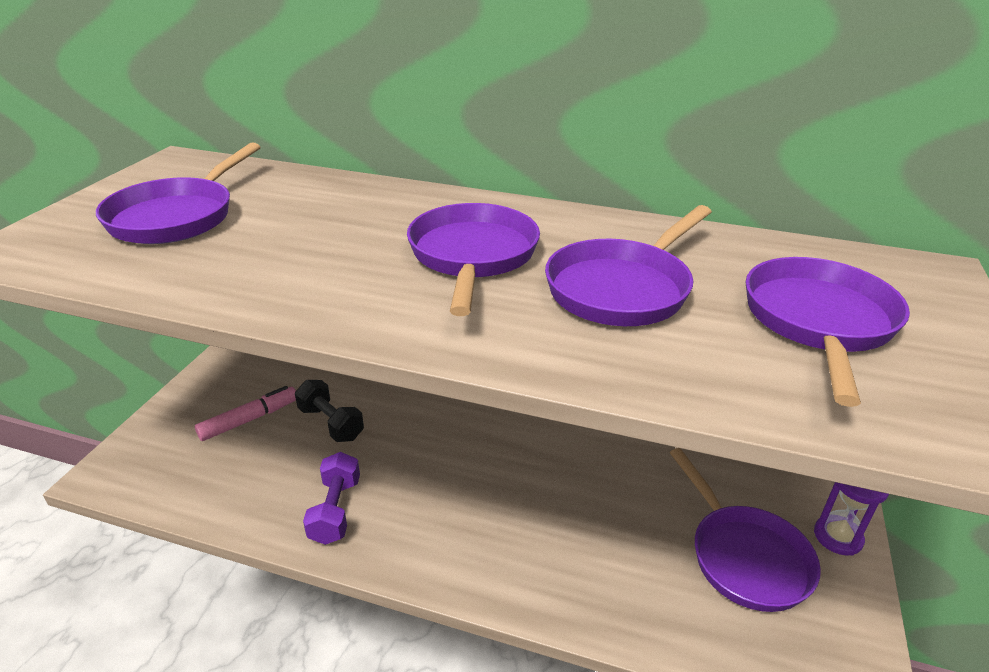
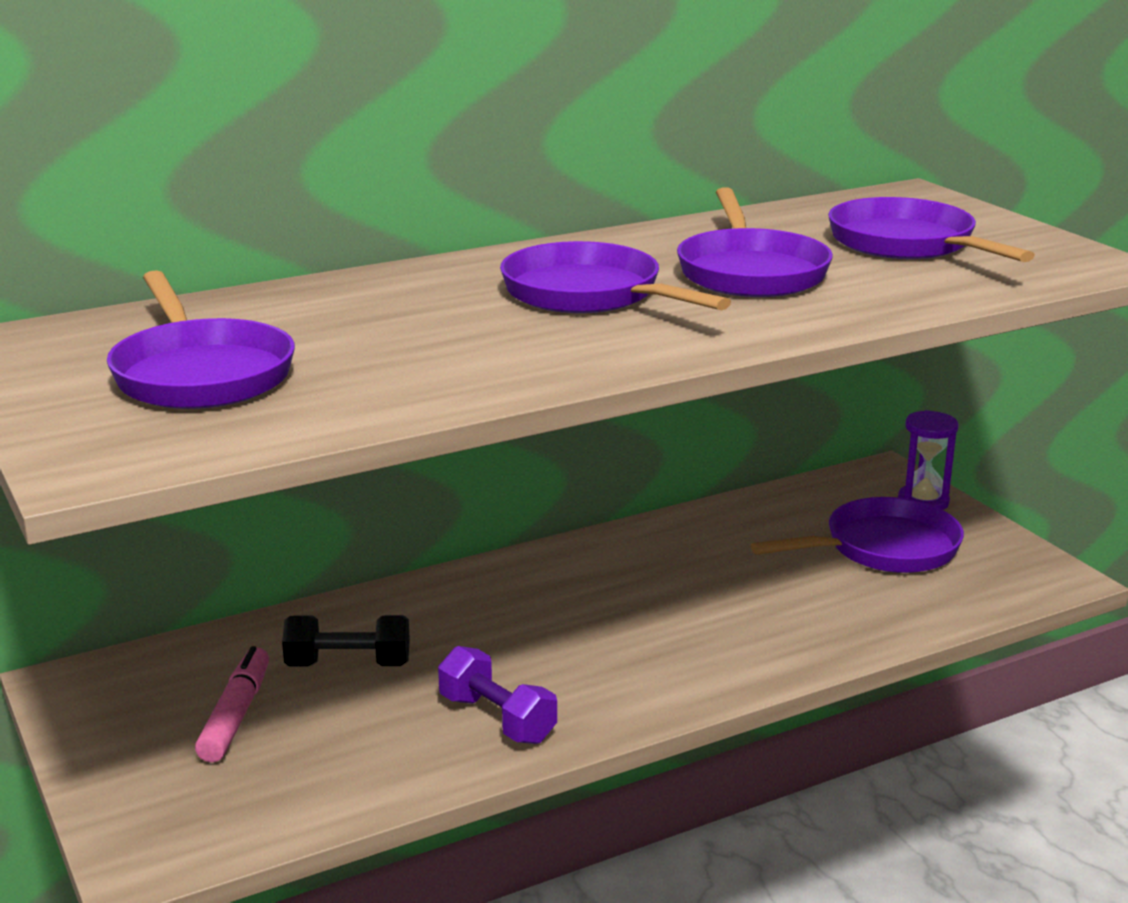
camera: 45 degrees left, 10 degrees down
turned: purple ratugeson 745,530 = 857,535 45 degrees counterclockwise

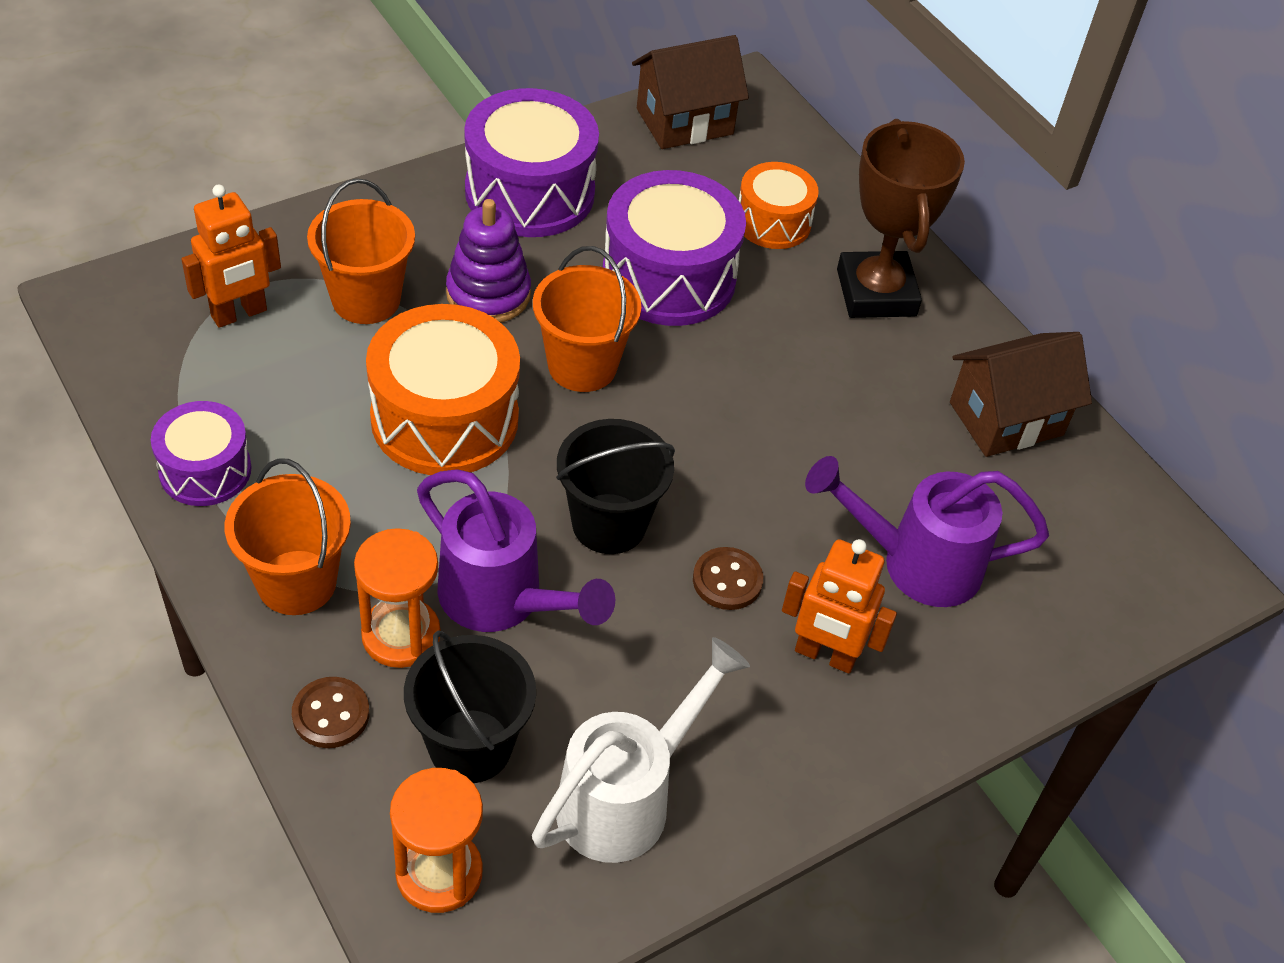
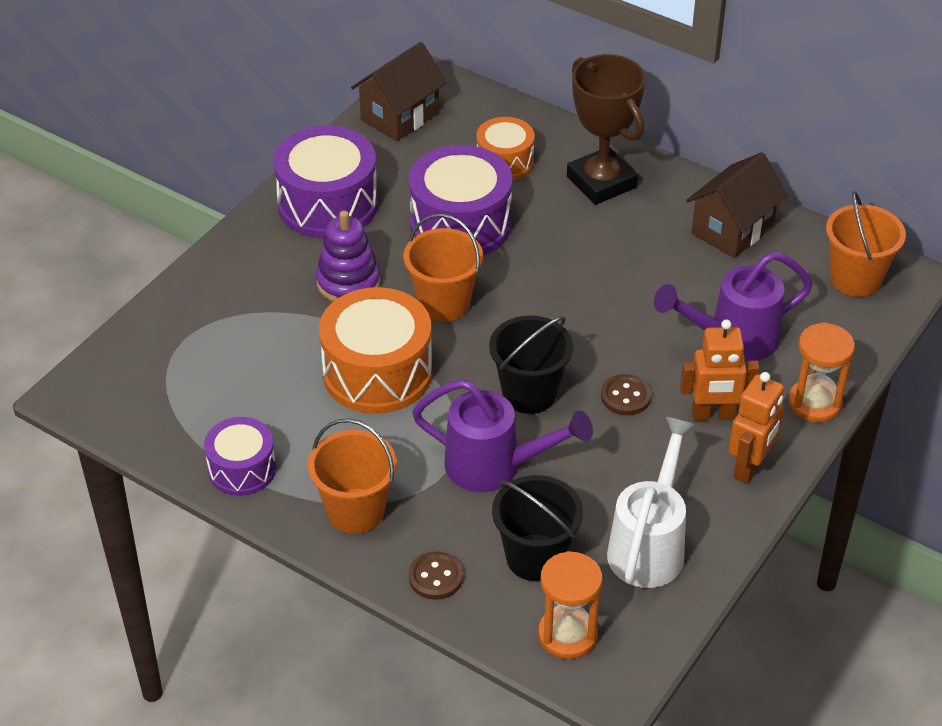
camera: 20 degrees left, 5 degrees down
moved: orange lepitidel 231,256 to 756,427; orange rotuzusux 361,251 to 866,244; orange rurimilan 397,598 to 821,373

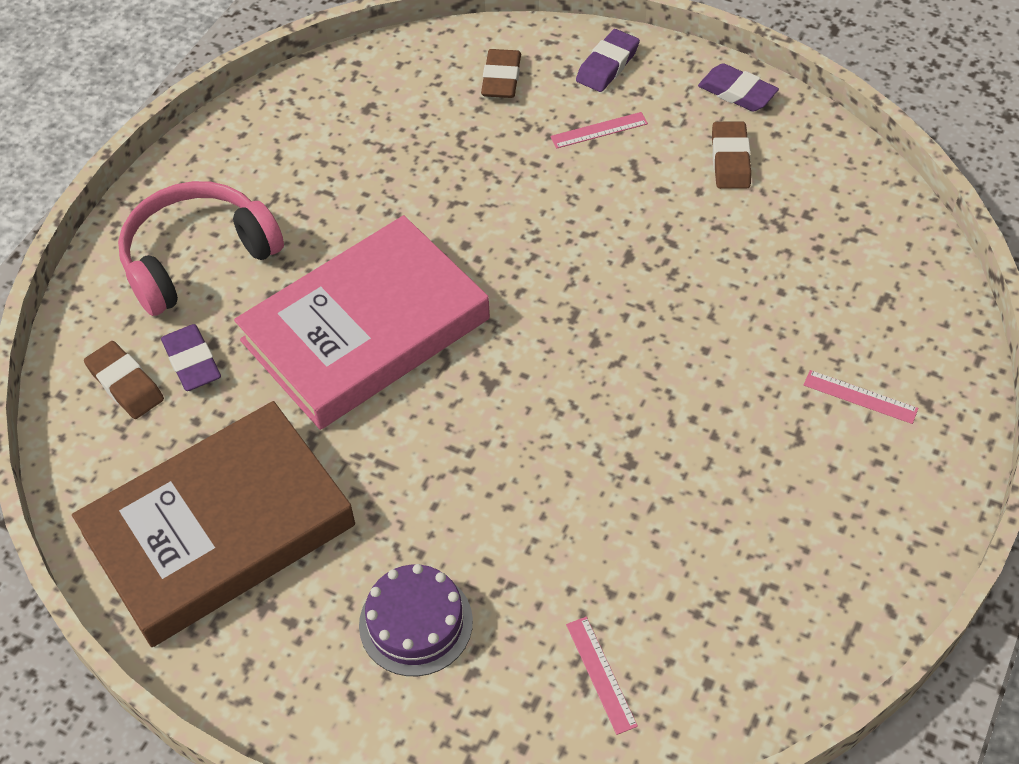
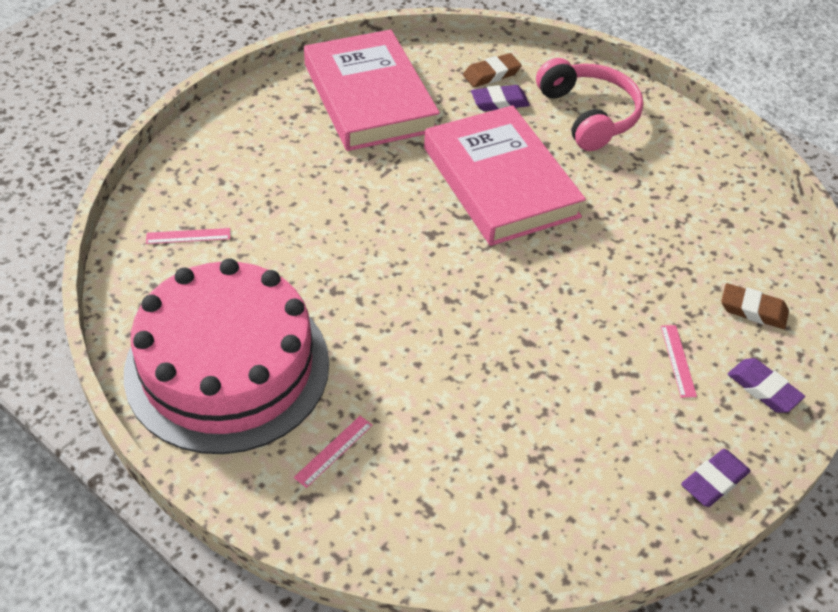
camera: 100 degrees right, 5 degrees down
removed: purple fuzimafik 416,620; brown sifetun 731,155
added: pink fuzimafik 226,356
recoloured: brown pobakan 213,524 to pink pobakan 372,90

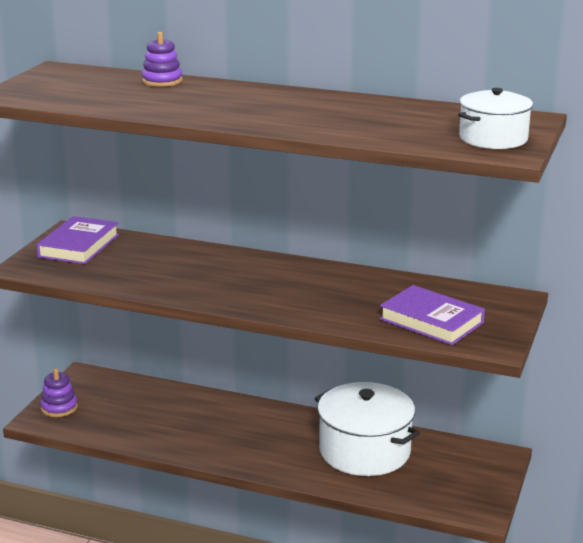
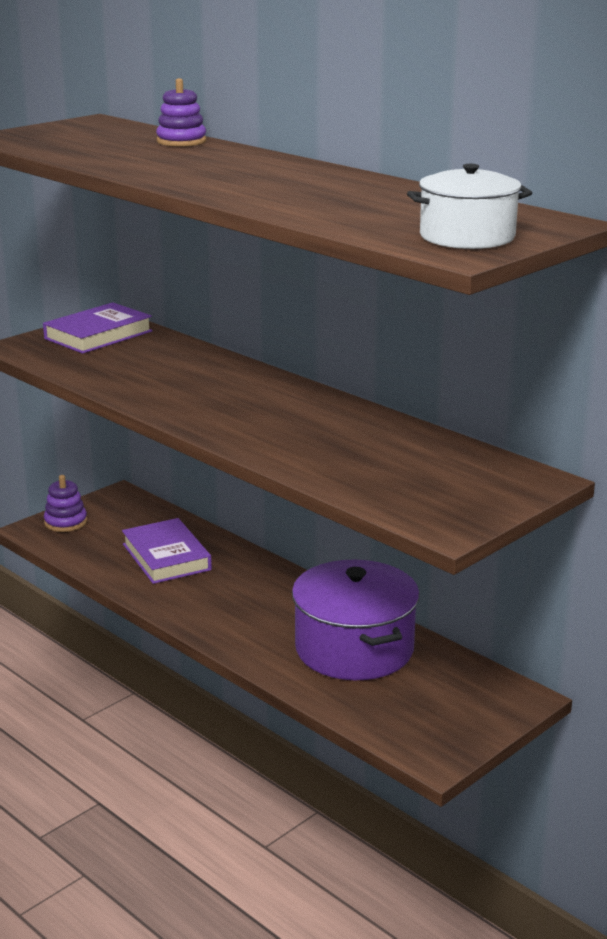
camera: 25 degrees right, 0 degrees up
moved: purple pobakan 432,315 to 167,551
recoloured: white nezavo 367,429 to purple nezavo 356,620

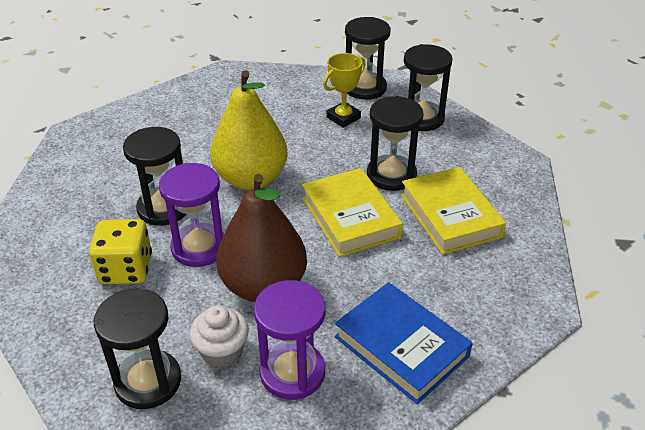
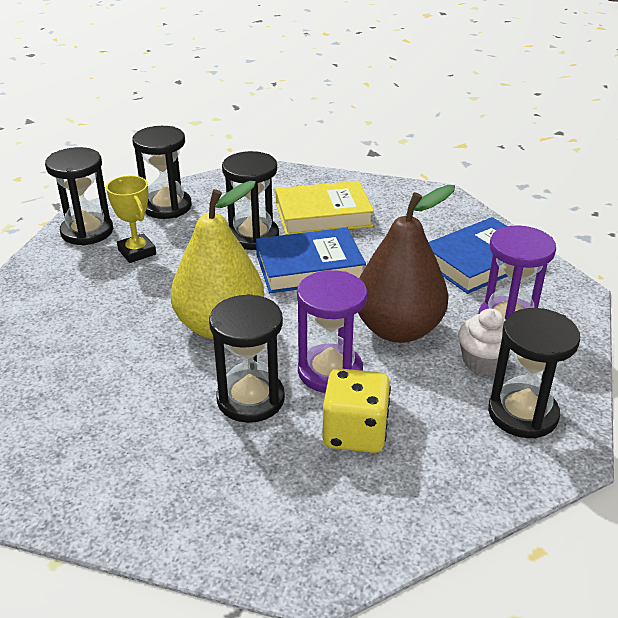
camera: 80 degrees left, 5 degrees down
recoloured: yellow pobakan 352,212 to blue pobakan 311,260

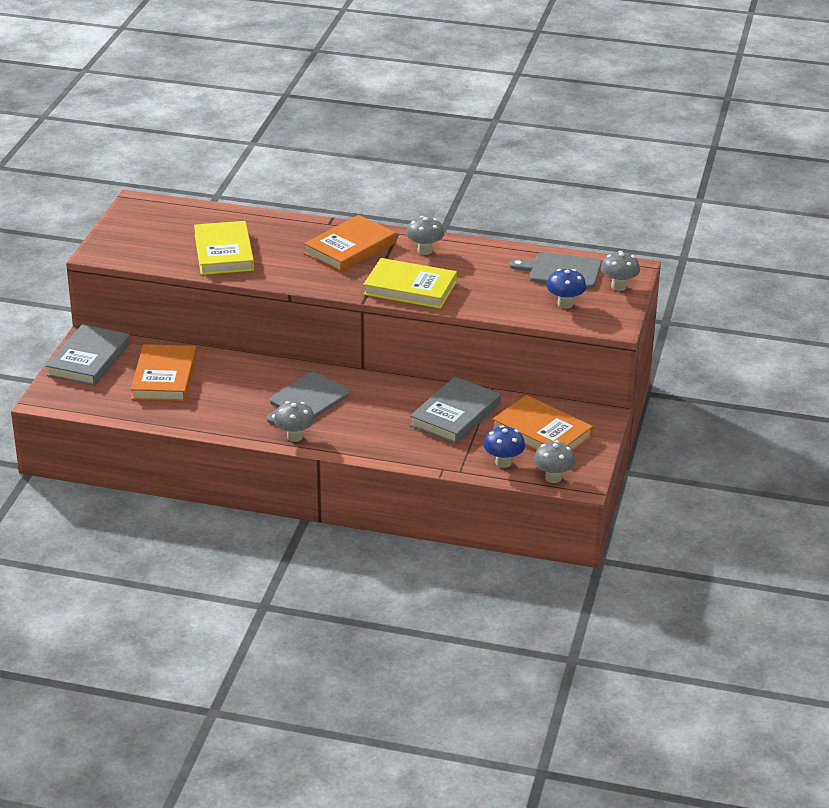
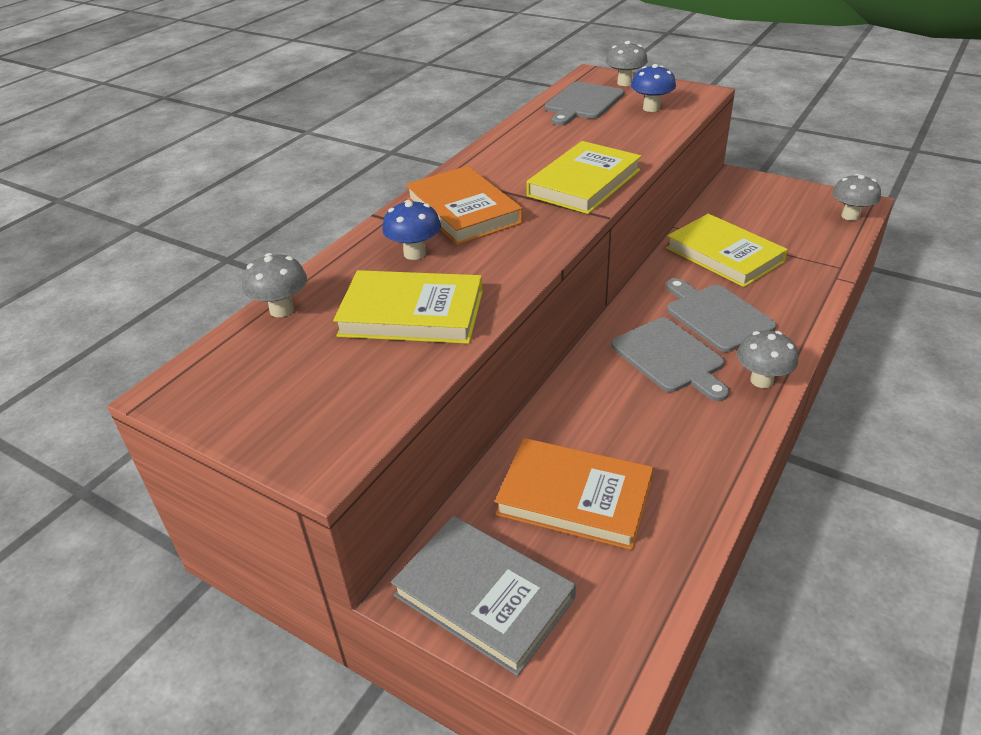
camera: 70 degrees left, 5 degrees up
removed: orange pobakan 542,423
added: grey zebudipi 721,315
moved: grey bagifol 425,235 to 274,285; blue bagifol 504,446 to 411,230
recoloured: grey pobakan 455,410 to yellow pobakan 727,250

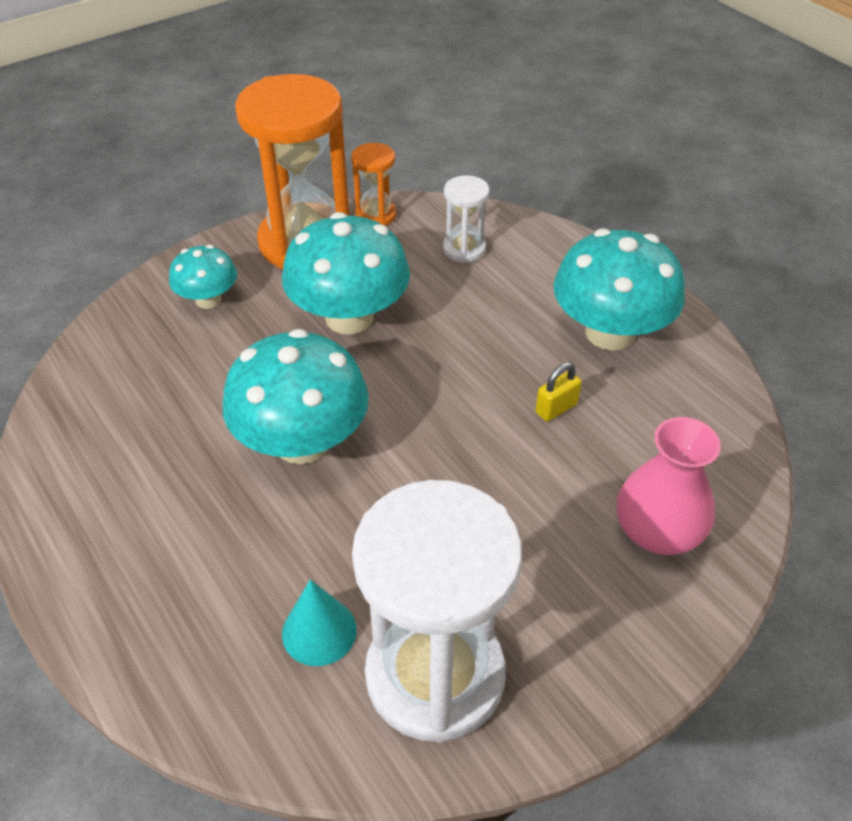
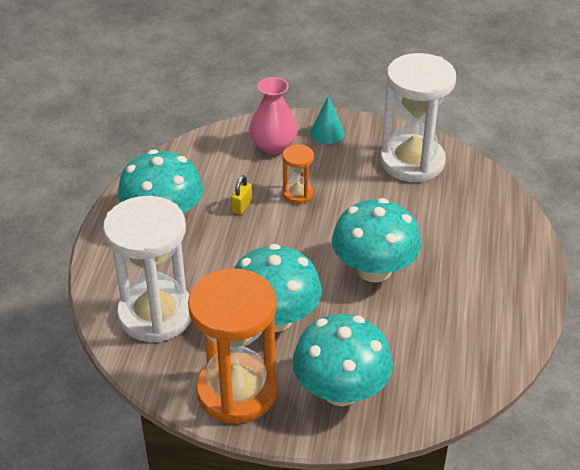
camera: 135 degrees left, 5 degrees down
moved: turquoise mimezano 319,623 to 327,120; orange rurimilan 374,184 to 298,174
turned: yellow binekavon 559,392 = 241,195 75 degrees counterclockwise
resized: turquoise bagifol 203,277 = 342,360 x1.82; white rurimilan 466,219 = 147,269 x2.17

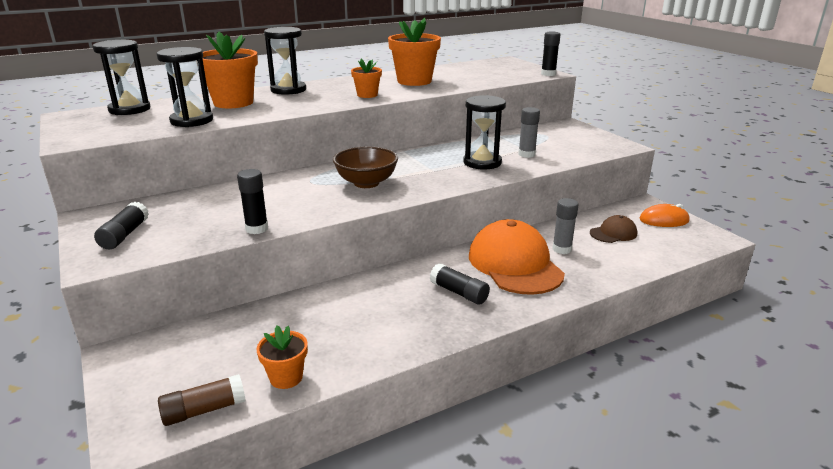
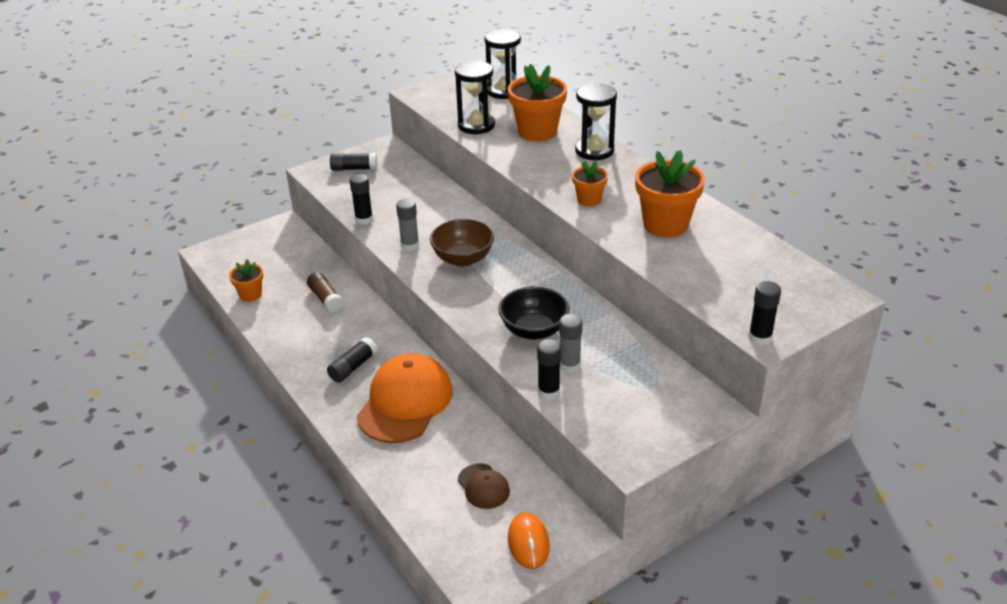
camera: 85 degrees right, 10 degrees up
added: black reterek 549,369
moved: brown reterek 202,400 to 325,292; grey reterek 566,226 to 407,225
replaced: black rurimilan 484,132 to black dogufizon 533,313
turned: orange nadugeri 517,257 = 404,398 45 degrees counterclockwise

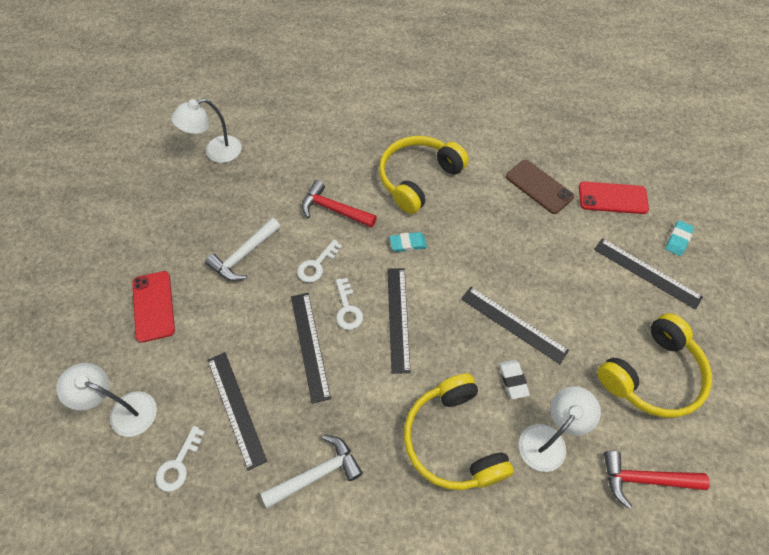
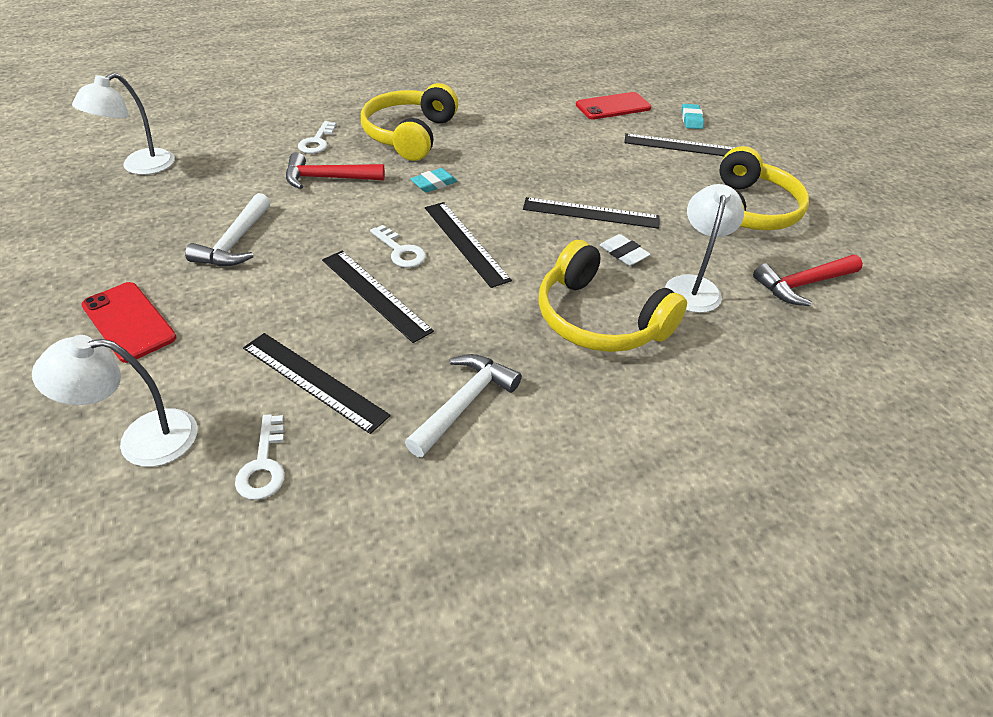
camera: 30 degrees left, 15 degrees down
removed: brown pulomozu 540,187
moved: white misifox 319,261 to 317,137

